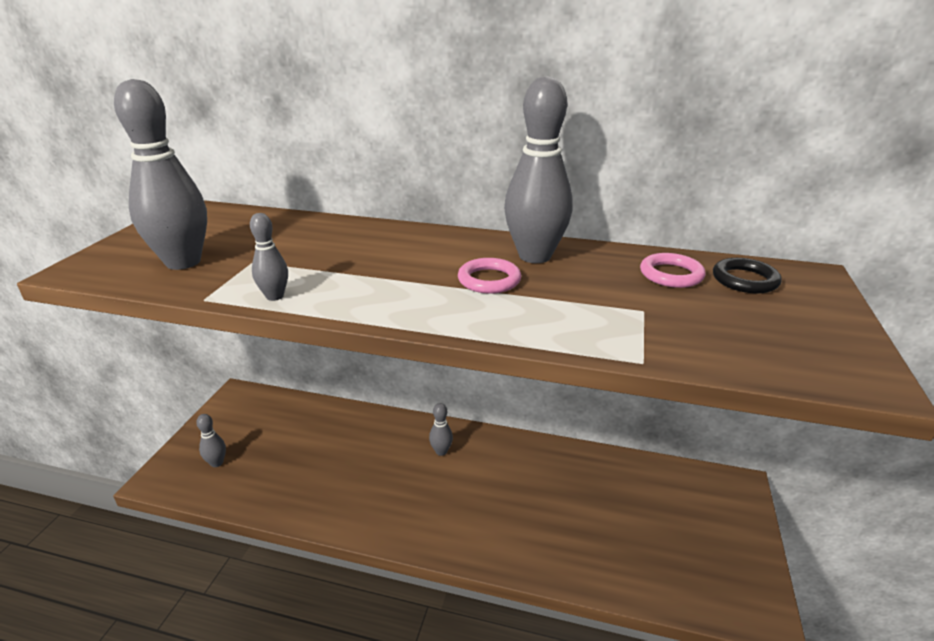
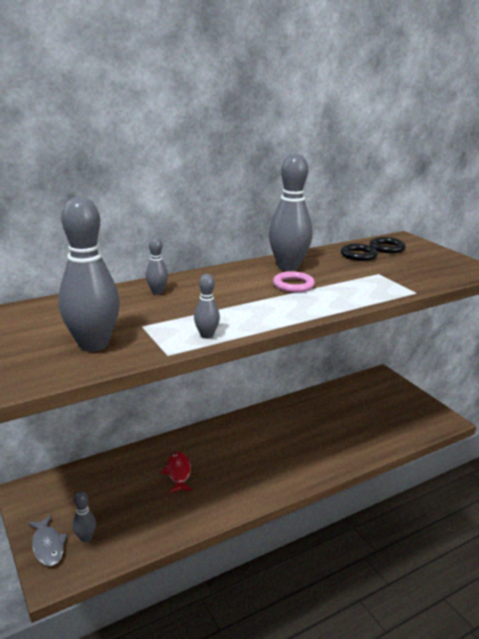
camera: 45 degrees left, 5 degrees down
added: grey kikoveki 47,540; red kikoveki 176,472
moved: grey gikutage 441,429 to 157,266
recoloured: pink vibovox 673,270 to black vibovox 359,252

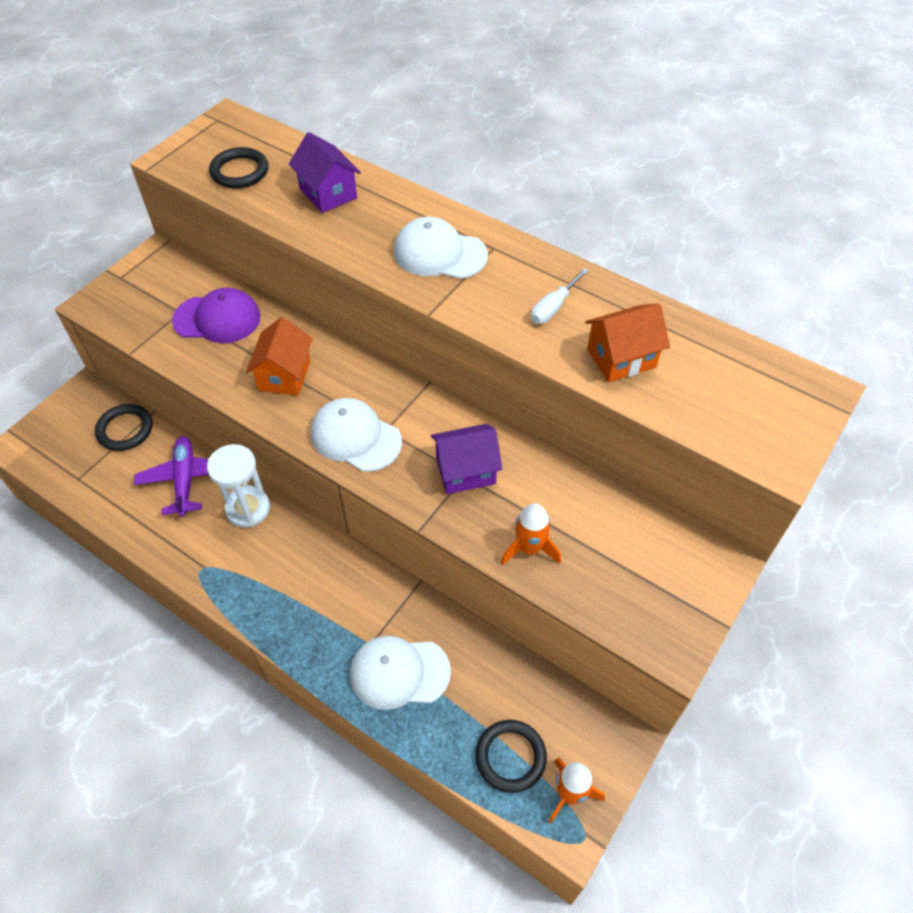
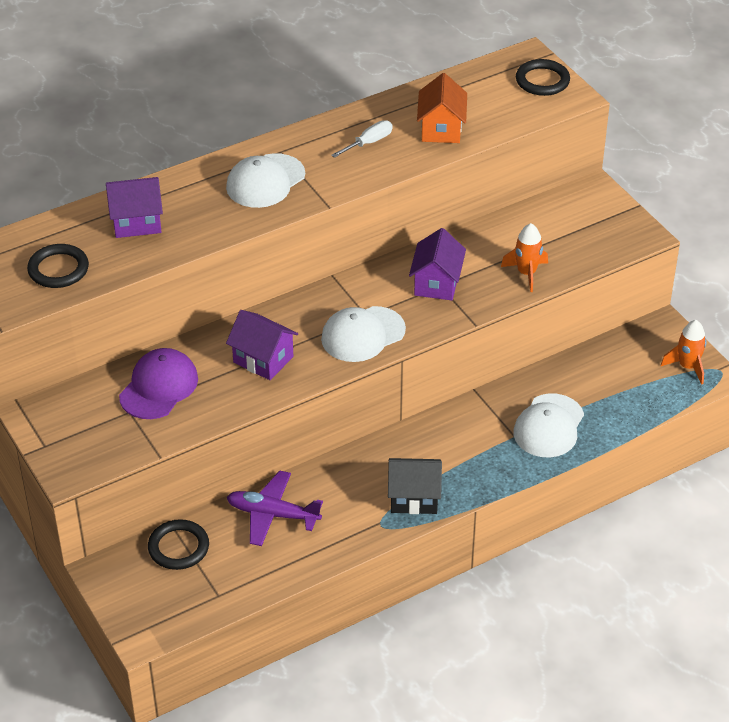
camera: 65 degrees left, 10 degrees down
removed: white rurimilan 238,486
added: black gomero 415,486
moved: black vibovox 511,756 to 543,77
recoloured: orange gomero 279,356 to purple gomero 262,345
turned: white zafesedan 560,296 = 361,139 105 degrees counterclockwise

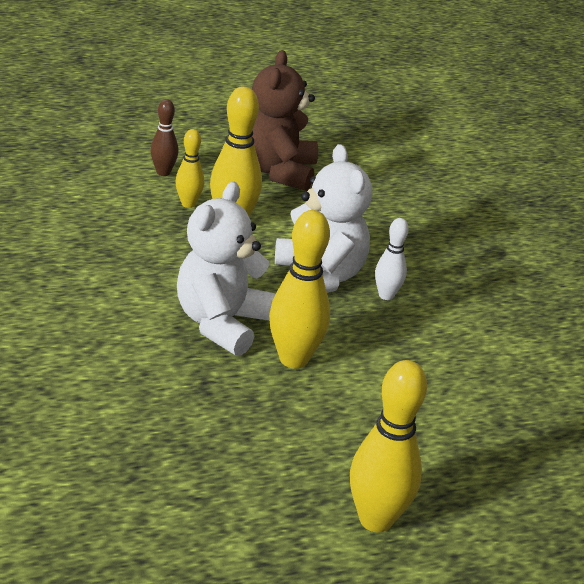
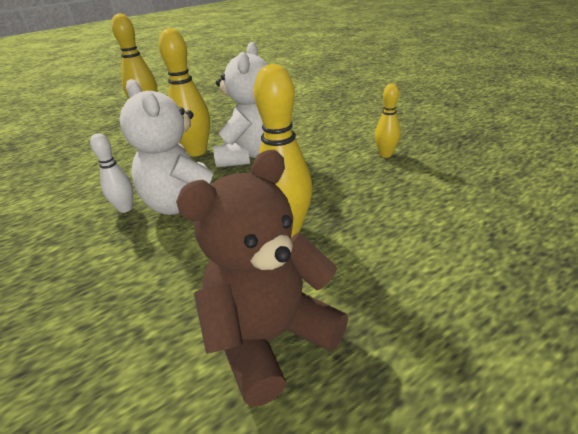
camera: 170 degrees right, 0 degrees up
removed: brown gikutage 165,137
moved: yellow gikutage 189,168 to 387,120
turned: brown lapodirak 285,120 = 262,278 120 degrees counterclockwise

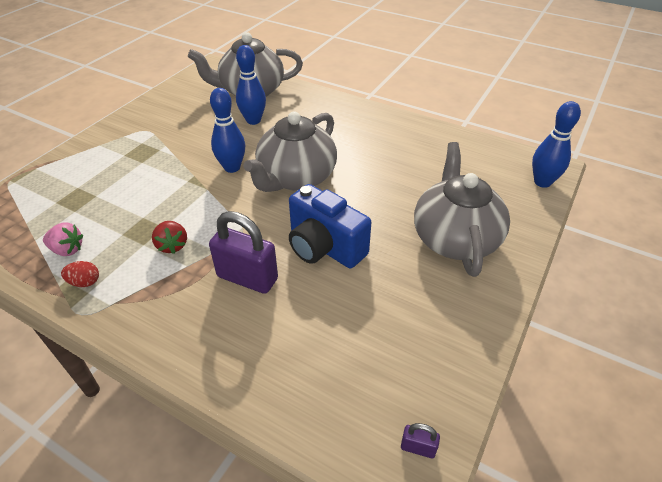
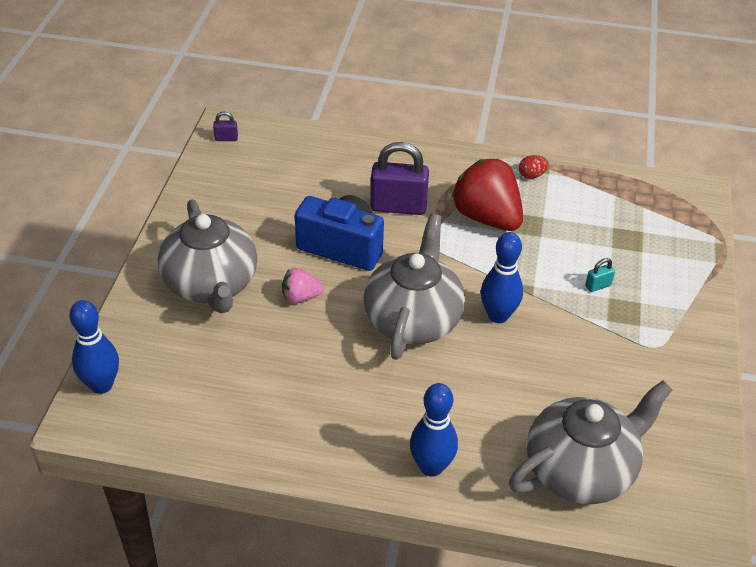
camera: 160 degrees right, 0 degrees up
added: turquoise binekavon 600,275
moved: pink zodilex 63,239 to 302,285; blue gikutage 251,85 to 434,430
resized: red zodilex 169,237 = 487,195 x2.03

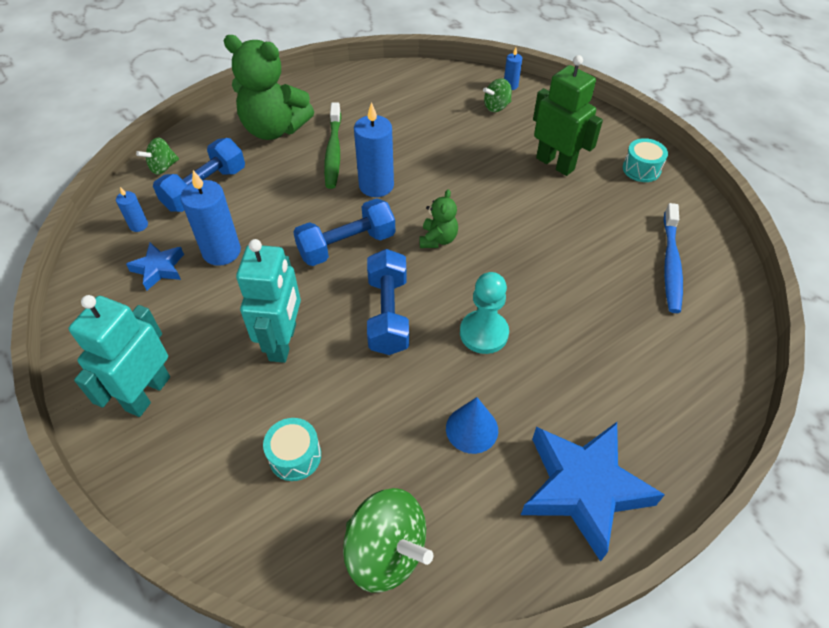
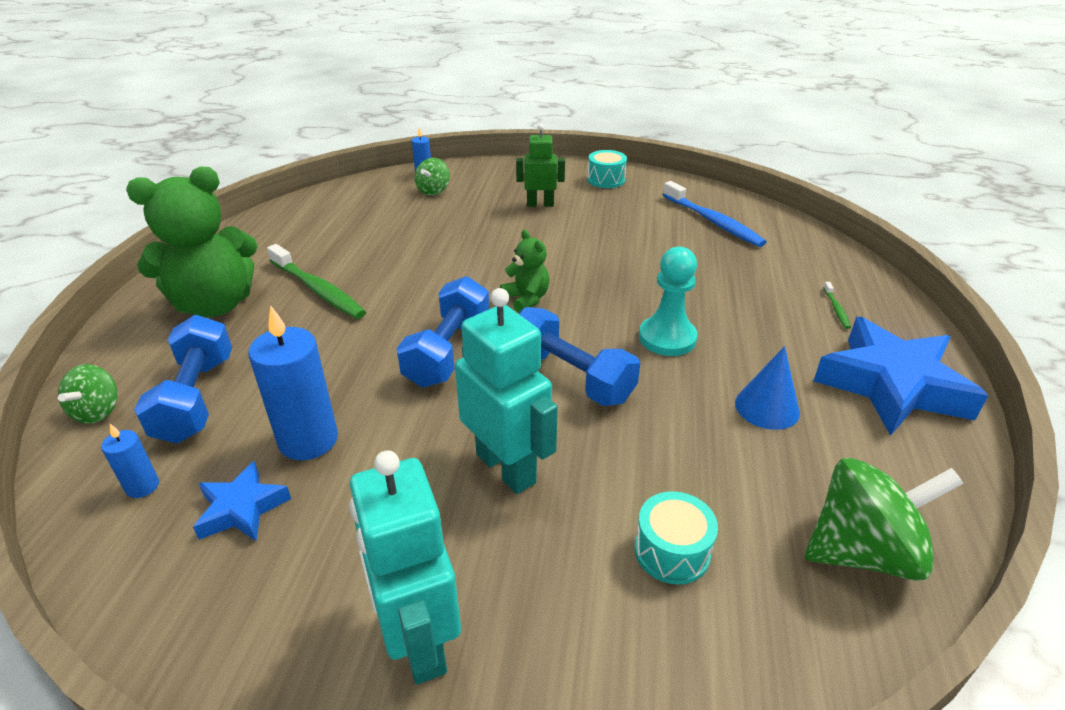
camera: 45 degrees left, 15 degrees down
removed: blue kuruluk 374,149
added: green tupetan 837,305
resized: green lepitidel 568,115 = 540,165 x0.64

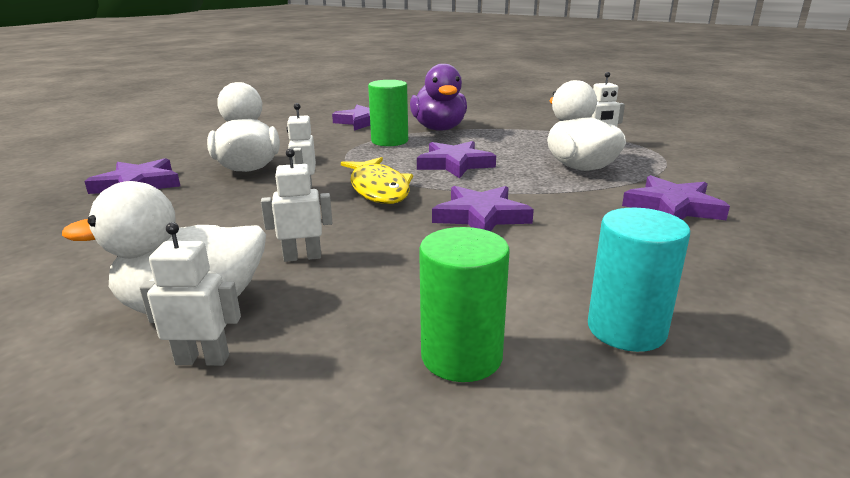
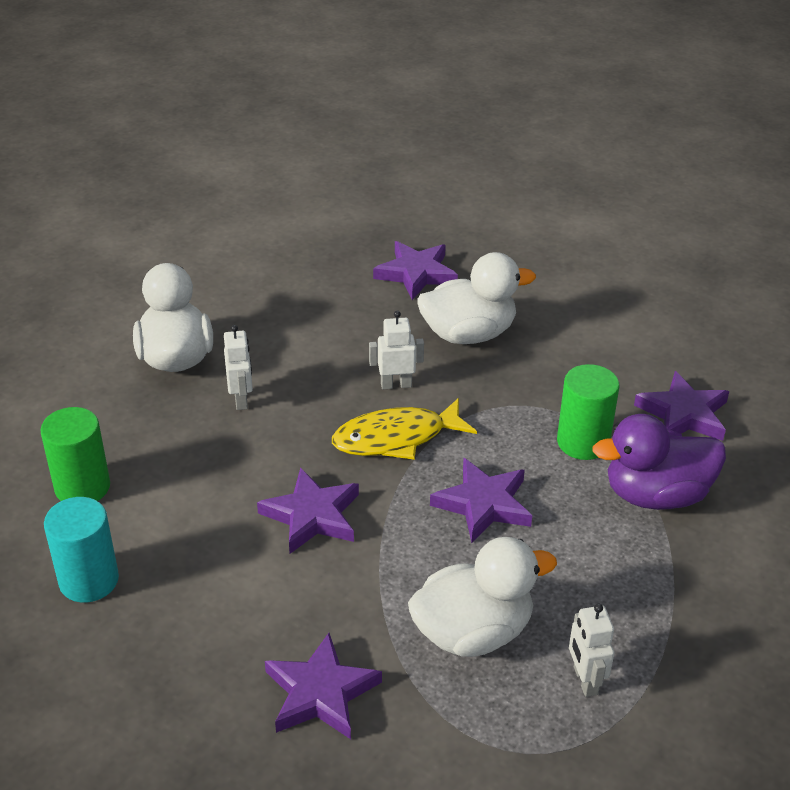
camera: 90 degrees right, 15 degrees up
removed: white lepitidel 190,294

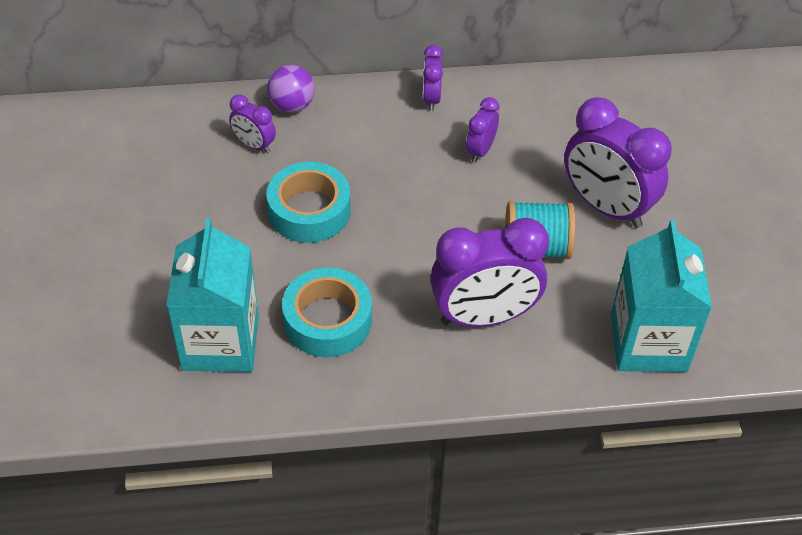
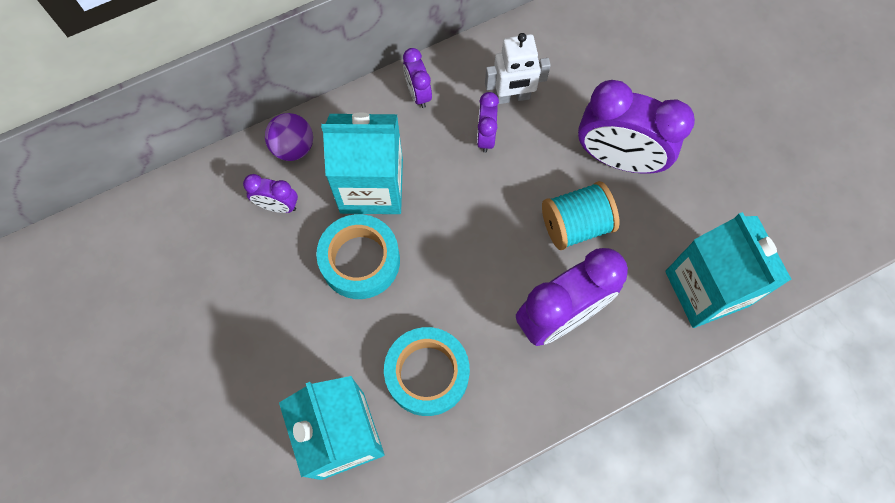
camera: 20 degrees left, 20 degrees up
added: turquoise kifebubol 362,163; white lepitidel 518,68

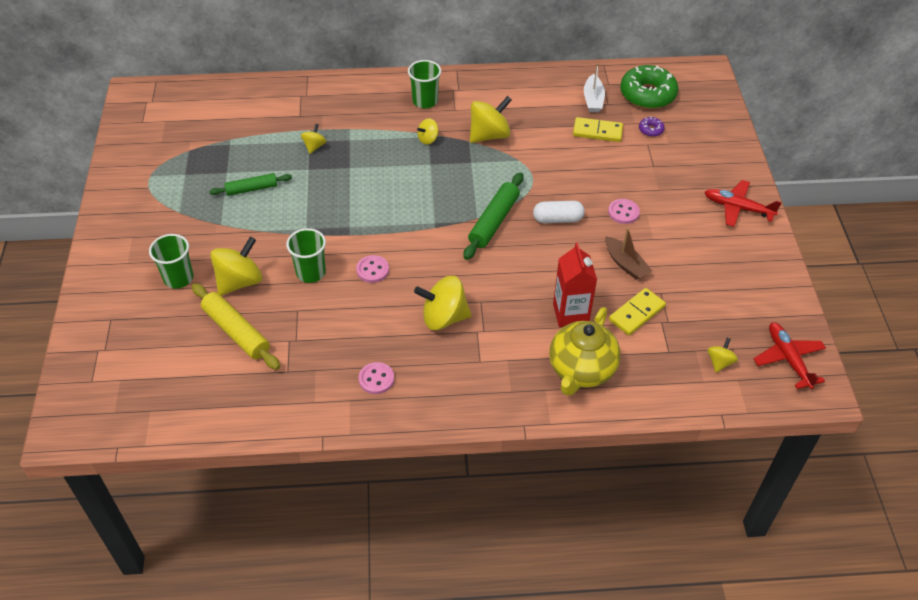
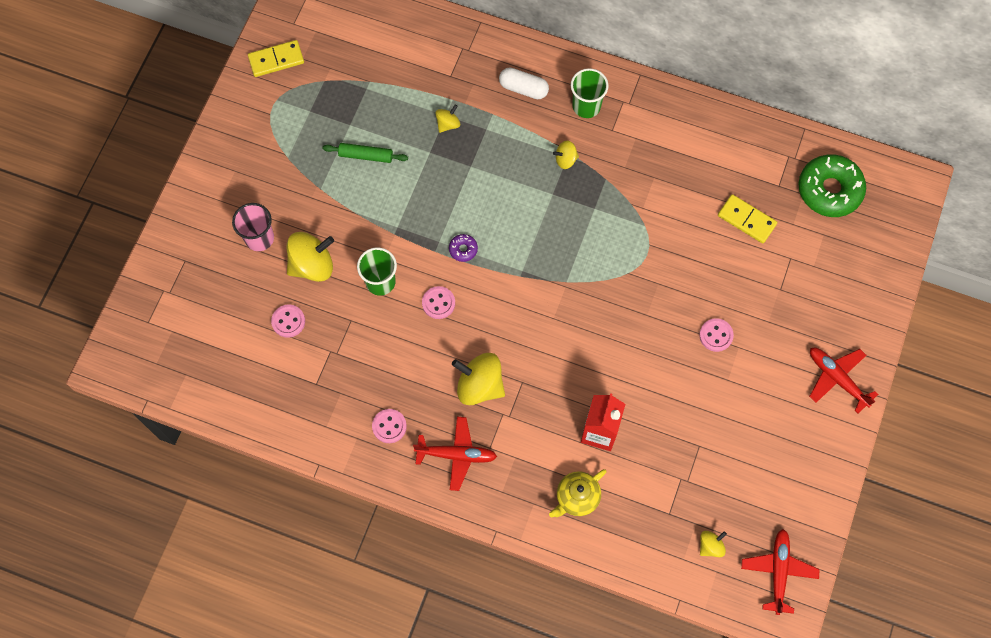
camera: 25 degrees right, 20 degrees up
removed: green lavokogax 493,216; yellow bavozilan 491,119; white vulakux 594,87; brown vulakux 628,253
added: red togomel 455,454
moved: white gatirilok 559,212 to 524,83; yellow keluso 637,311 to 276,58; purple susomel 652,127 to 463,248
replaced: yellow lavokogax 236,326 to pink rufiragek 288,321
recoloured: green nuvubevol 171,261 to pink nuvubevol 253,227
resized: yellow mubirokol 585,351 = 578,493 x0.64

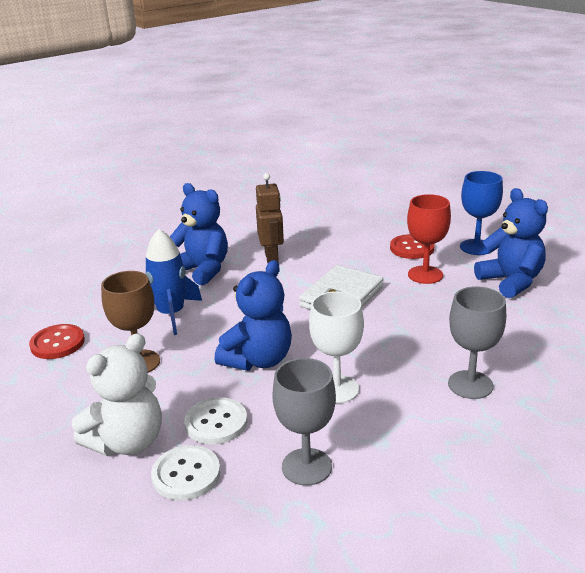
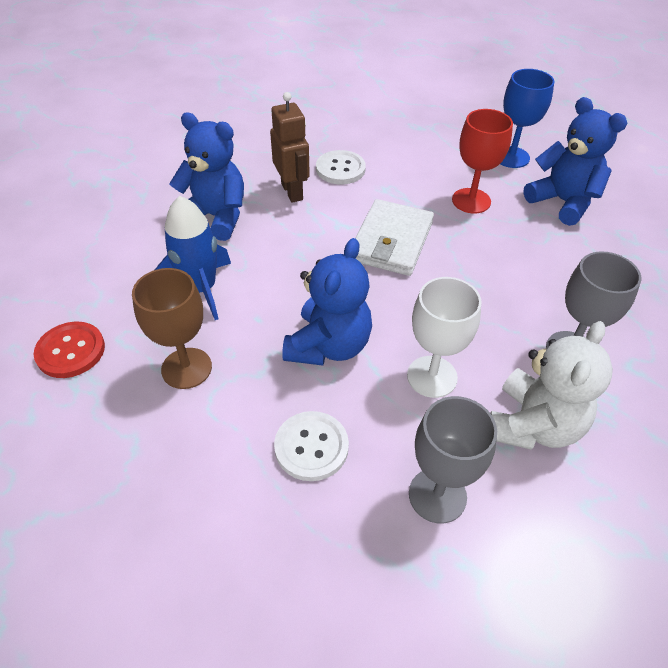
camera: 15 degrees left, 20 degrees up
removed: red rufiragek 412,246
moved: white lapodirak 117,394 to 551,385; white rufiragek 185,473 to 341,167

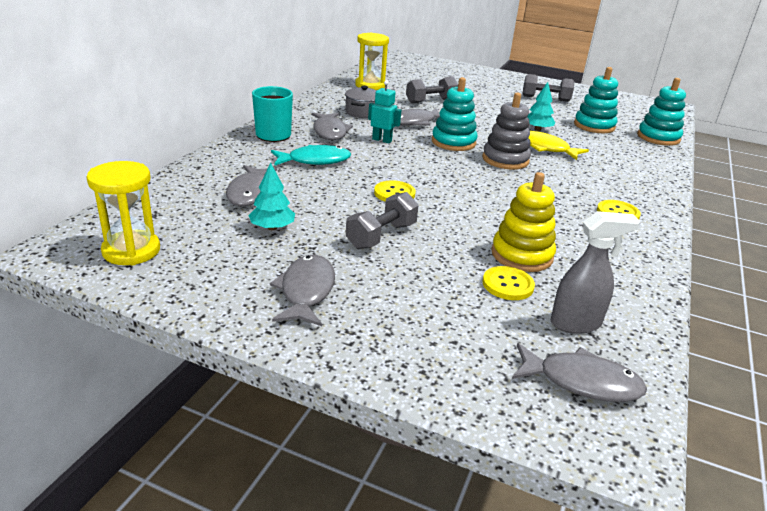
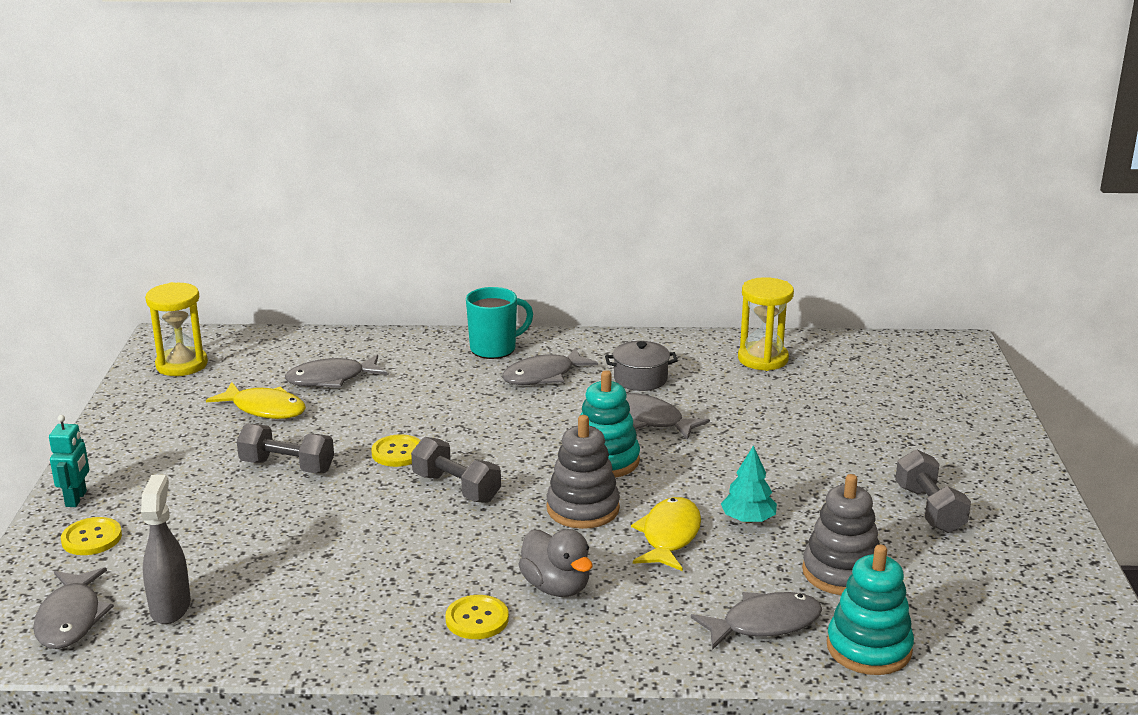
camera: 70 degrees right, 5 degrees down
removed: turquoise kikoveki 311,155; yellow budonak 523,222
added: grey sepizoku 555,563
moved: grey kikoveki 302,290 to 756,621; turquoise lepitidel 384,111 to 69,461; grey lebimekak 432,90 to 456,470; yellow rufiragek 509,283 to 91,536
replaced: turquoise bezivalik 271,196 to yellow kikoveki 256,400
recoloured: turquoise budonak 596,100 to grey budonak 841,534
turned: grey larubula 595,272 = 166,549 150 degrees counterclockwise

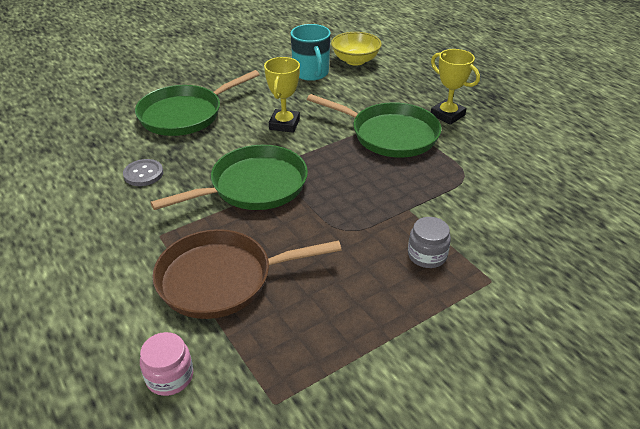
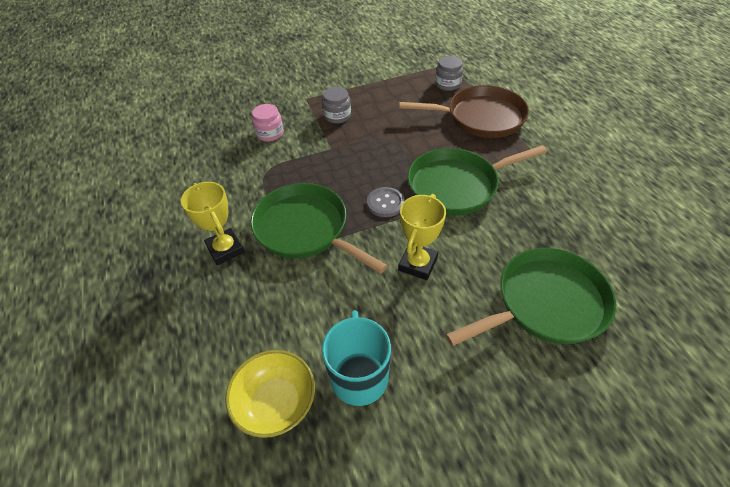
camera: 165 degrees left, 10 degrees up
added: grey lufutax 449,73
moved: grey rufiragek 143,172 to 385,202; pink lufutax 166,364 to 268,123

